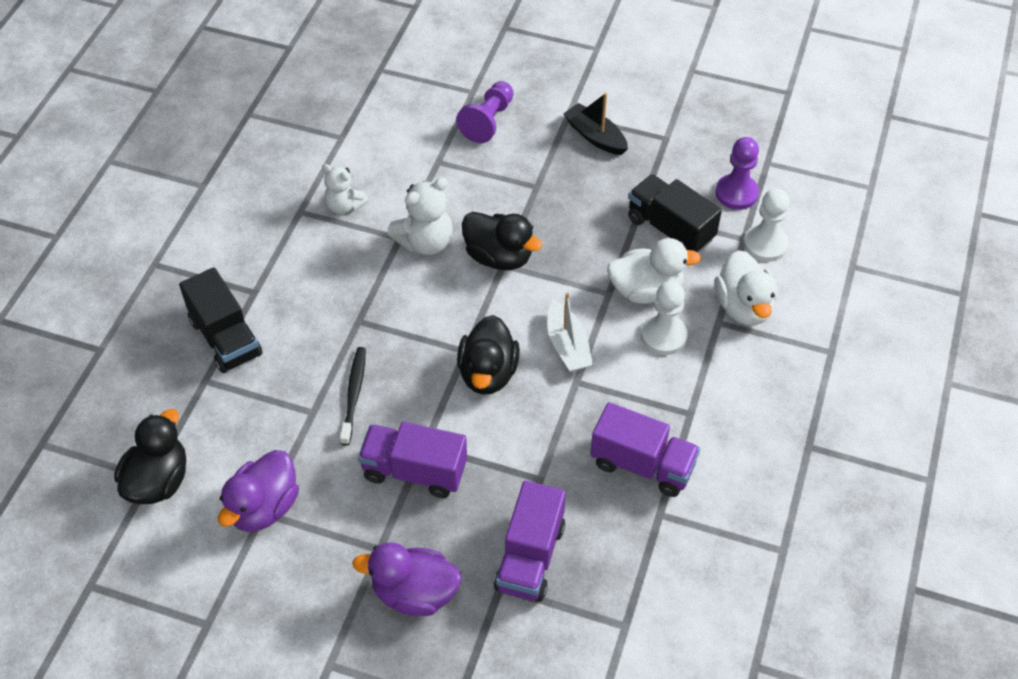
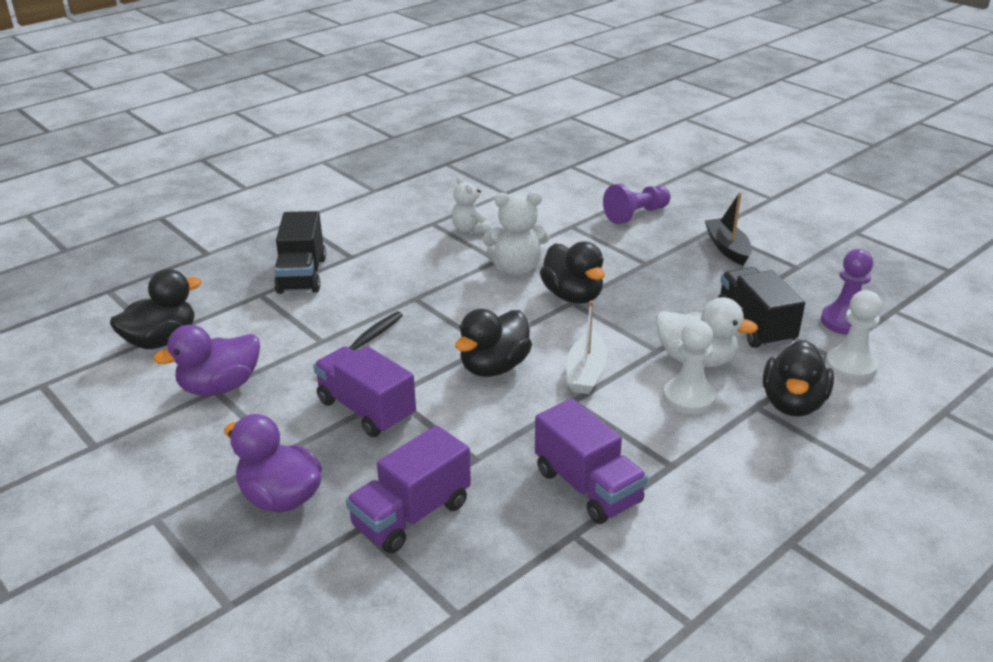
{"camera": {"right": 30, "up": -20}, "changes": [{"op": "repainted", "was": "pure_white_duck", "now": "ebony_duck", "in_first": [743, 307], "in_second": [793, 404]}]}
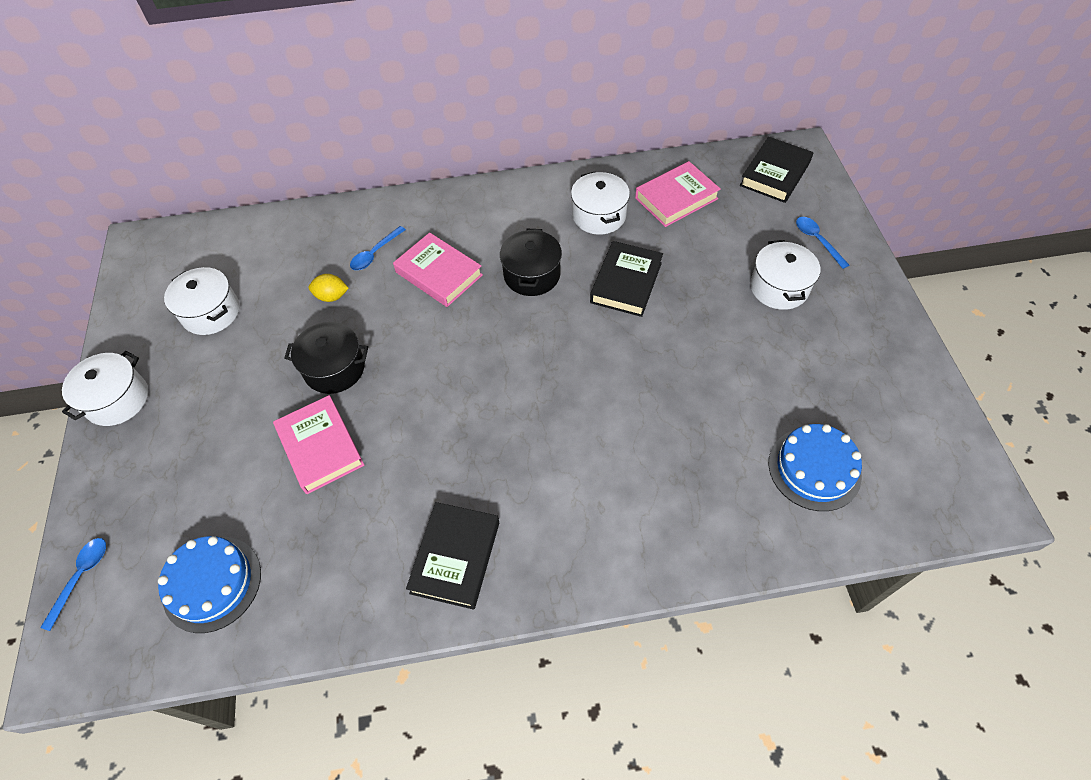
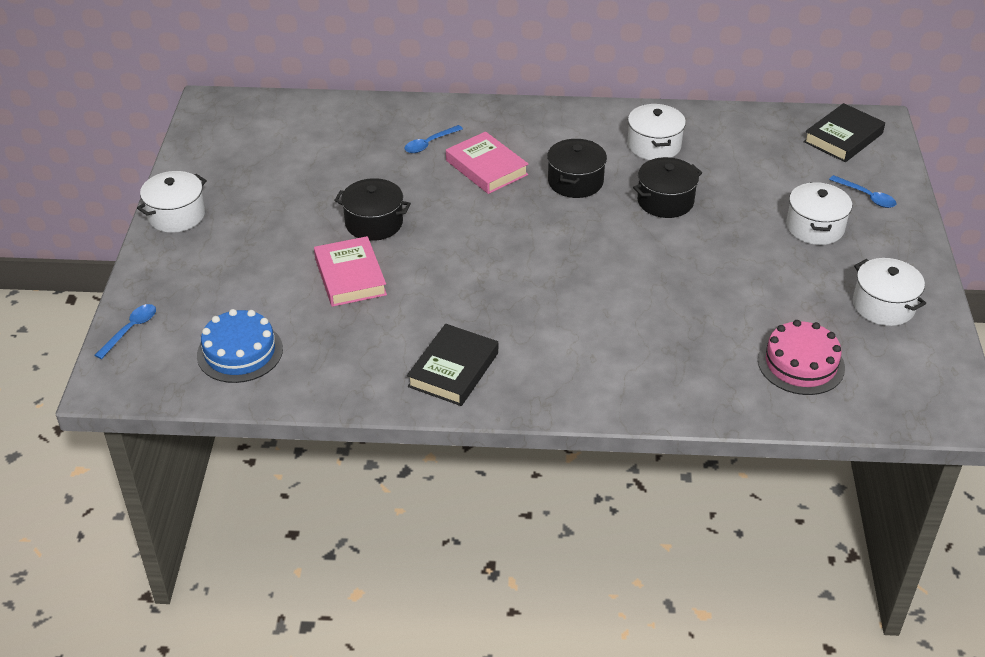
{"camera": {"right": 10, "up": -15}, "changes": [{"op": "swapped", "was": "ebony_hardback", "now": "ebony_pot", "in_first": [626, 282], "in_second": [665, 201]}, {"op": "repainted", "was": "cobalt_layer_cake", "now": "pink_layer_cake", "in_first": [814, 468], "in_second": [801, 363]}, {"op": "rotated", "was": "cobalt_spoon", "in_first": [817, 240], "in_second": [867, 197], "clockwise": 150}, {"op": "shifted", "was": "pure_white_pot", "in_first": [211, 312], "in_second": [883, 306]}, {"op": "gone", "was": "golden_toy_lemon", "in_first": [332, 296]}, {"op": "gone", "was": "pink_hardback", "in_first": [676, 198]}]}
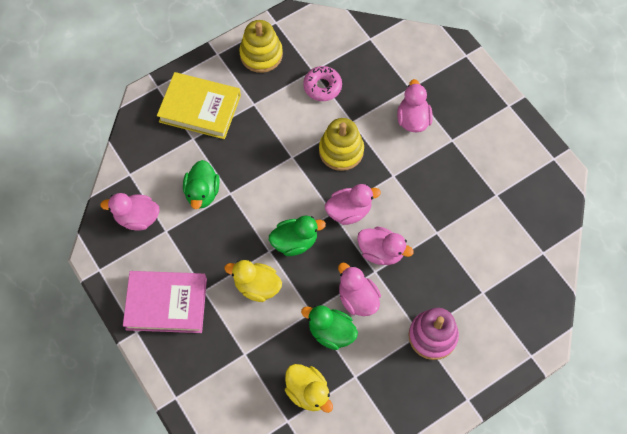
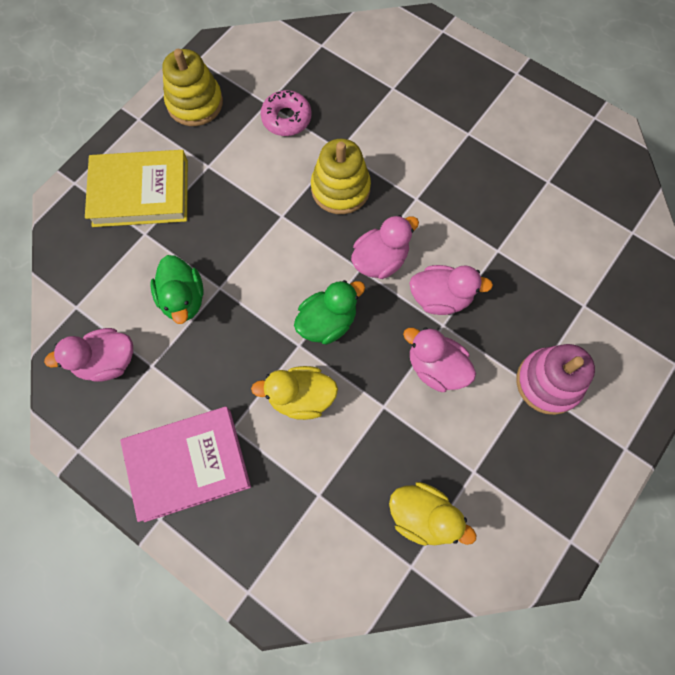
{"camera": {"right": -20, "up": 5}, "changes": [{"op": "gone", "was": "leaf-green_duck", "in_first": [331, 332]}, {"op": "gone", "was": "pink_duck", "in_first": [413, 119]}]}
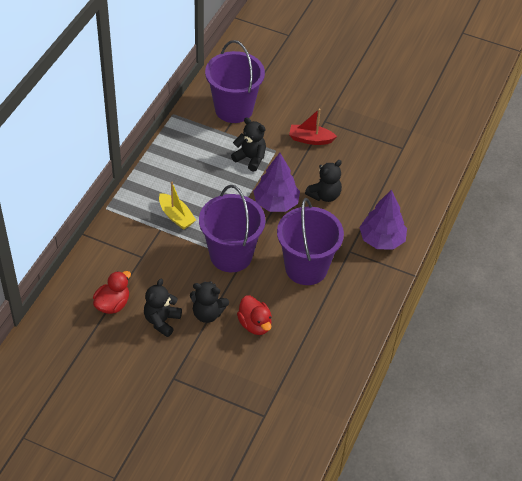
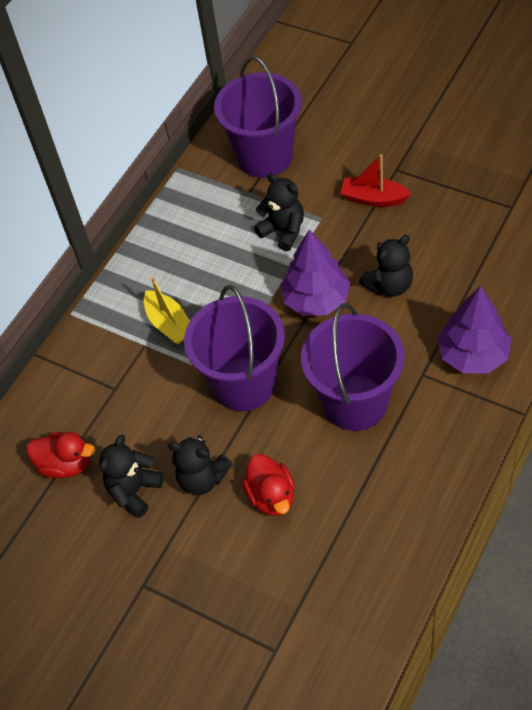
{"camera": {"right": 15, "up": 5}, "changes": [{"op": "rotated", "was": "red_duck", "in_first": [112, 304], "in_second": [66, 464], "clockwise": 60}]}
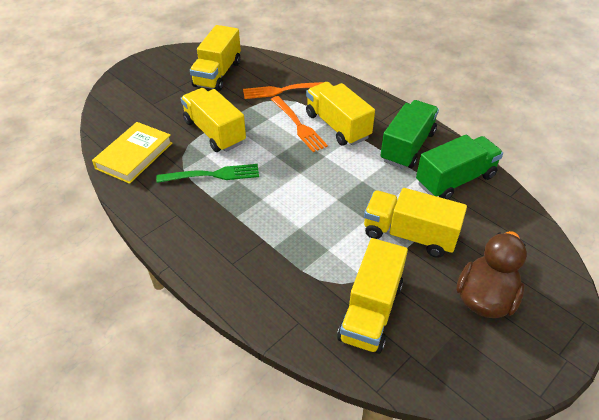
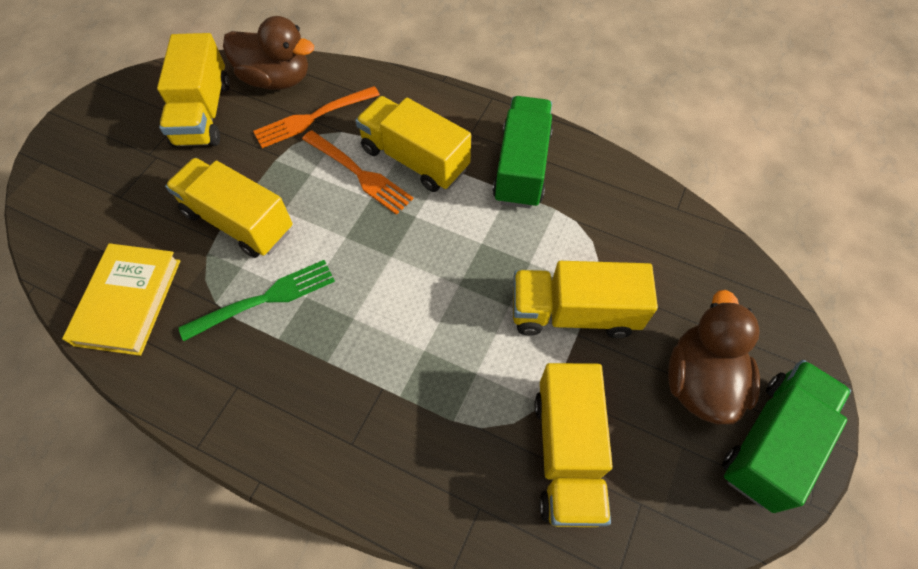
{"camera": {"right": -20, "up": 15}, "changes": [{"op": "new", "now": "dark_brown_duck", "in_second": [276, 79]}, {"op": "shifted", "was": "leaf-green_lorry", "in_first": [455, 180], "in_second": [771, 442]}]}
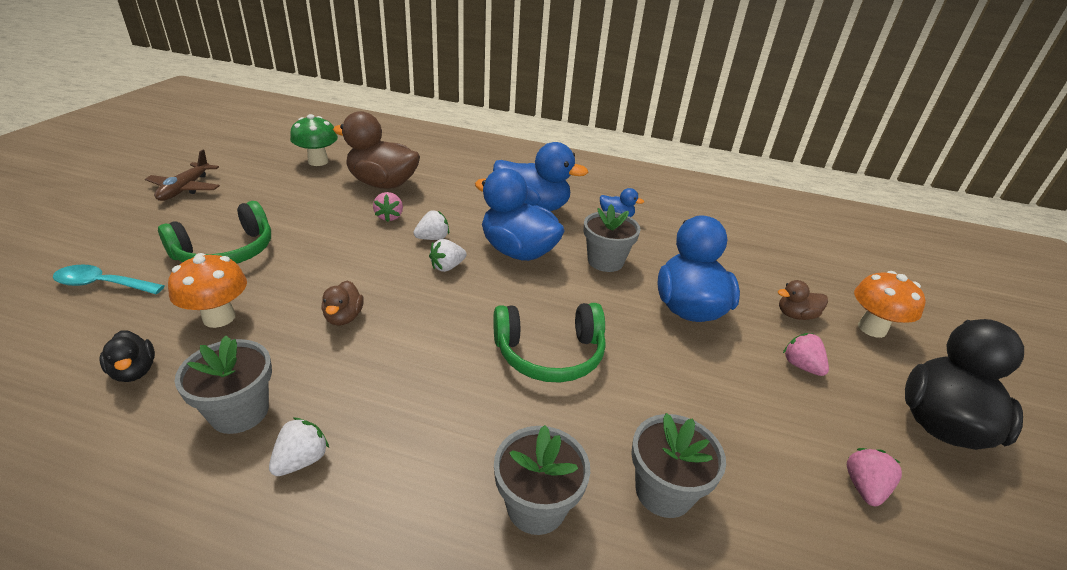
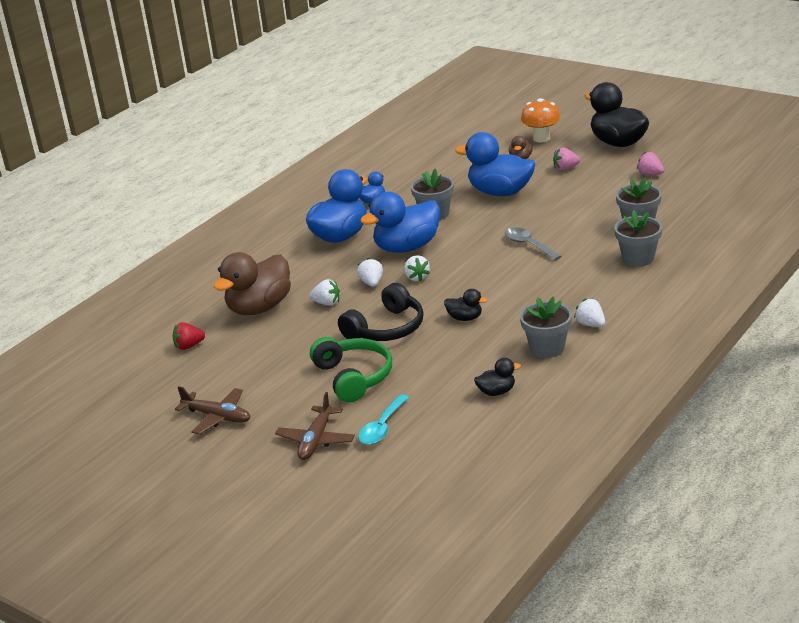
{"camera": {"right": -65, "up": -5}, "changes": [{"op": "swapped", "was": "leaf-green_toadstool", "now": "red_berry", "in_first": [318, 161], "in_second": [189, 346]}, {"op": "new", "now": "dark_brown_aeroplane", "in_second": [316, 440]}, {"op": "repainted", "was": "pink_berry", "now": "pure_white_berry", "in_first": [389, 217], "in_second": [327, 303]}, {"op": "new", "now": "ebony_headset", "in_second": [386, 328]}, {"op": "repainted", "was": "dark_brown_duck", "now": "ebony_duck", "in_first": [344, 317], "in_second": [465, 318]}, {"op": "swapped", "was": "leaf-green_headset", "now": "ash-grey_spoon", "in_first": [549, 353], "in_second": [528, 245]}, {"op": "gone", "was": "orange_toadstool", "in_first": [219, 317]}]}
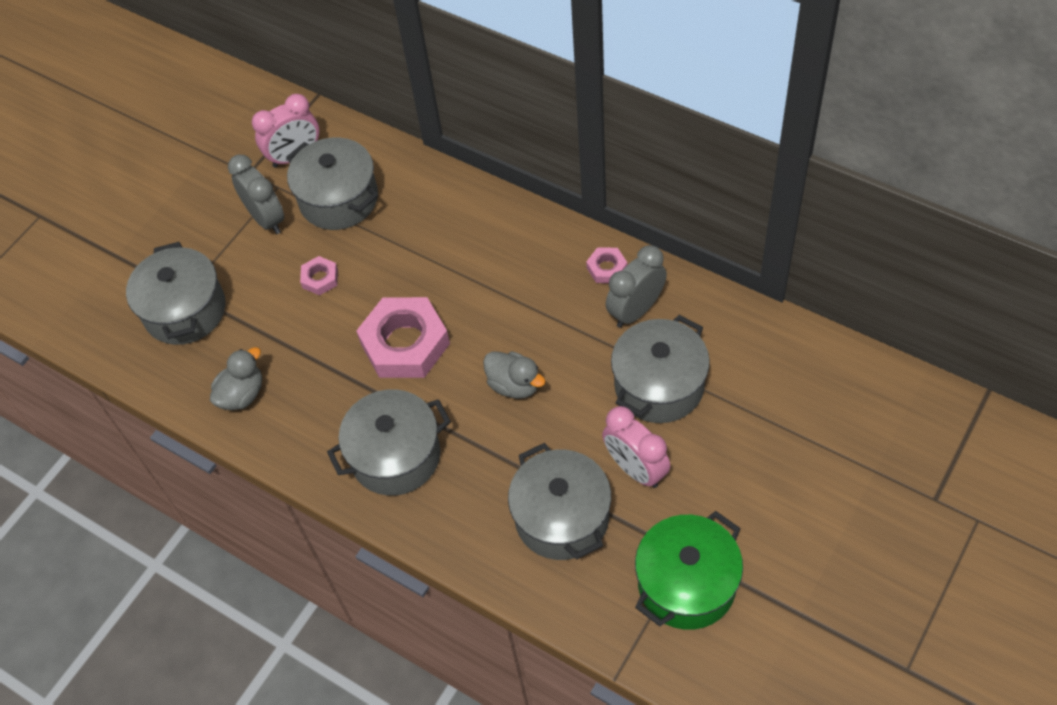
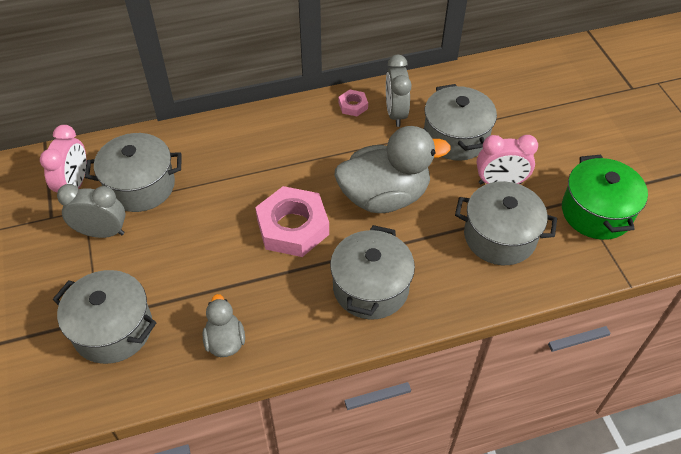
{"camera": {"right": -55, "up": -5}, "changes": [{"op": "scaled", "was": "ash-grey_duck", "in_first": [514, 385], "in_second": [384, 196], "ratio": 2.01}, {"op": "gone", "was": "pink_hexagon_nut", "in_first": [320, 278]}]}
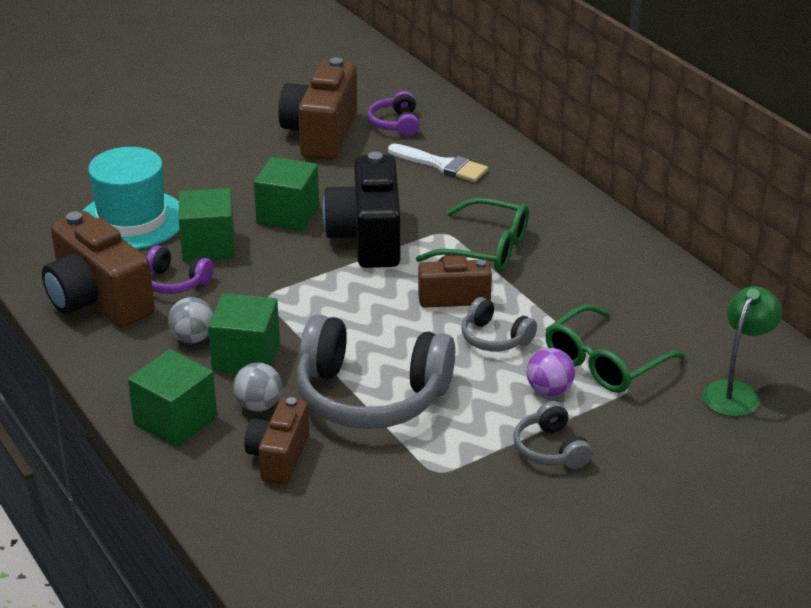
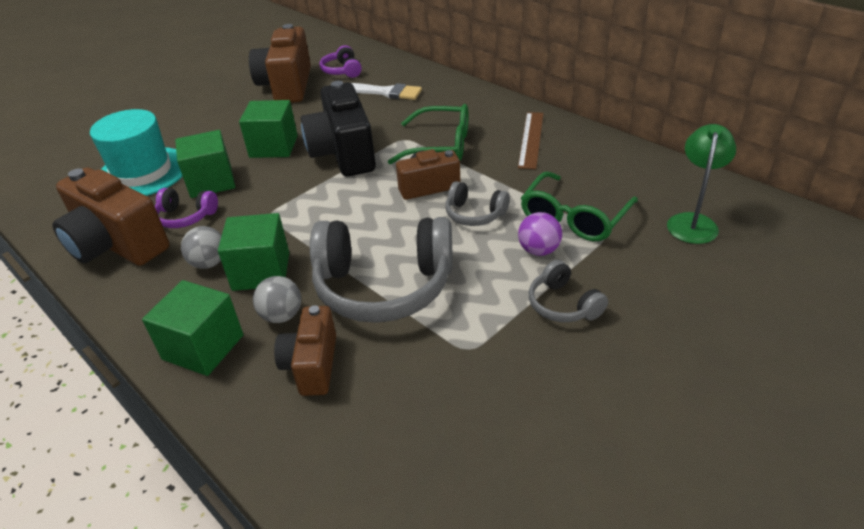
{"camera": {"right": -10, "up": 5}, "changes": [{"op": "new", "now": "dark_brown_straightedge", "in_second": [531, 139]}]}
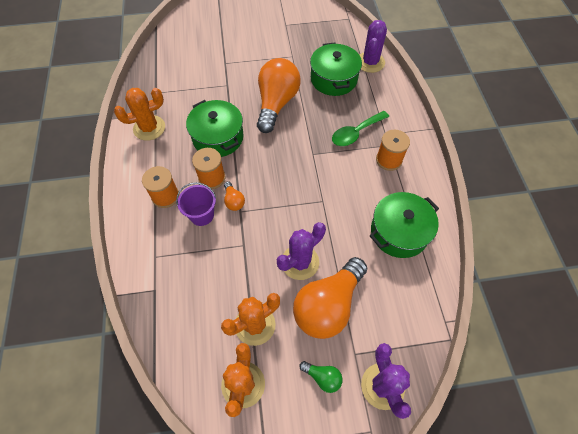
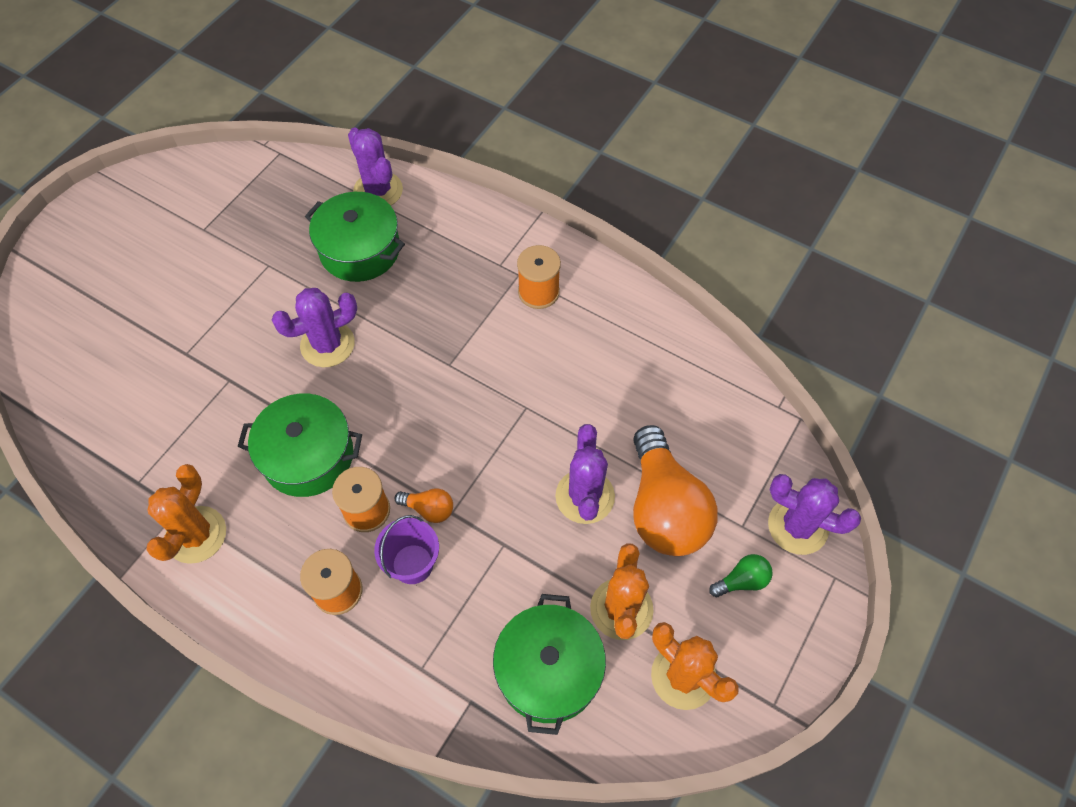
{"camera": {"right": -50, "up": 0}, "changes": [{"op": "swapped", "was": "orange_bulb", "now": "violet_prickly_plant", "in_first": [276, 103], "in_second": [327, 344]}, {"op": "shifted", "was": "leaf-green_pot", "in_first": [399, 232], "in_second": [548, 670]}, {"op": "gone", "was": "leaf-green_spoon", "in_first": [355, 133]}]}
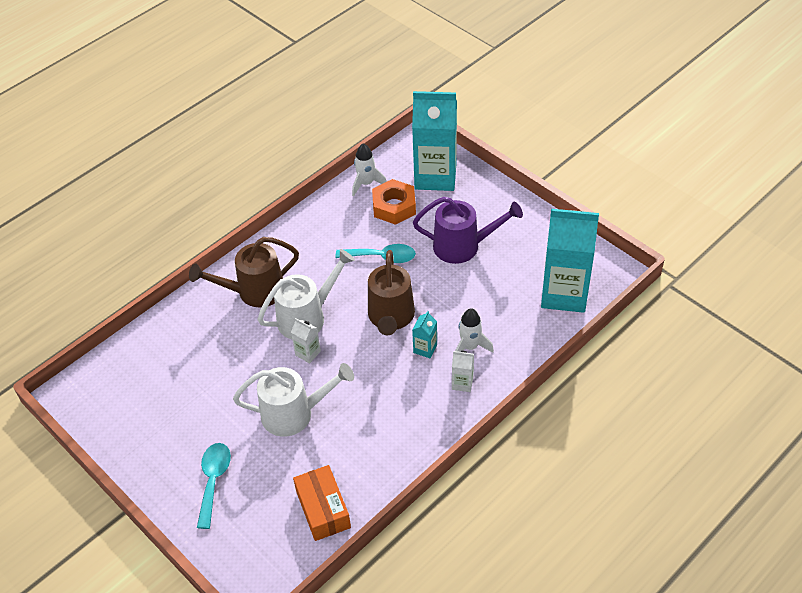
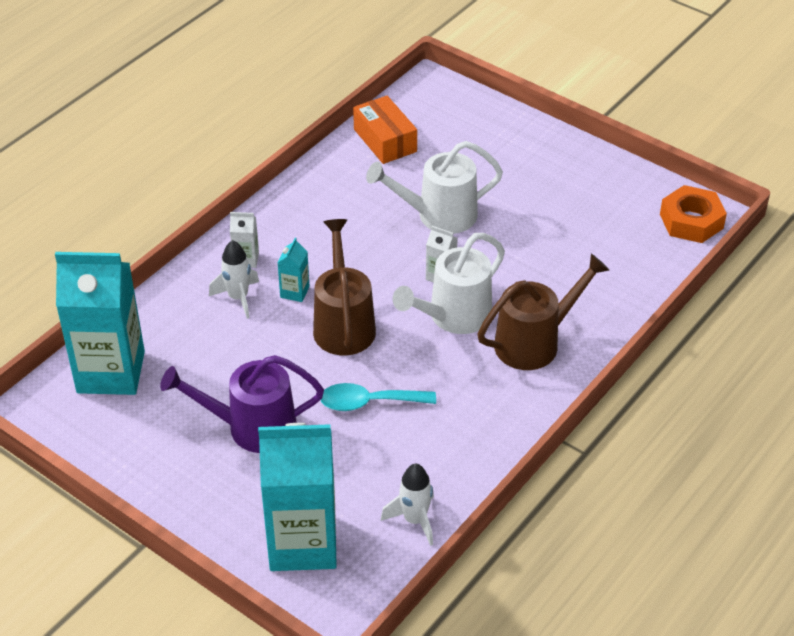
{"camera": {"right": 170, "up": -5}, "changes": [{"op": "shifted", "was": "orange_hexagon_nut", "in_first": [394, 206], "in_second": [691, 221]}, {"op": "gone", "was": "aqua_spoon", "in_first": [213, 481]}]}
